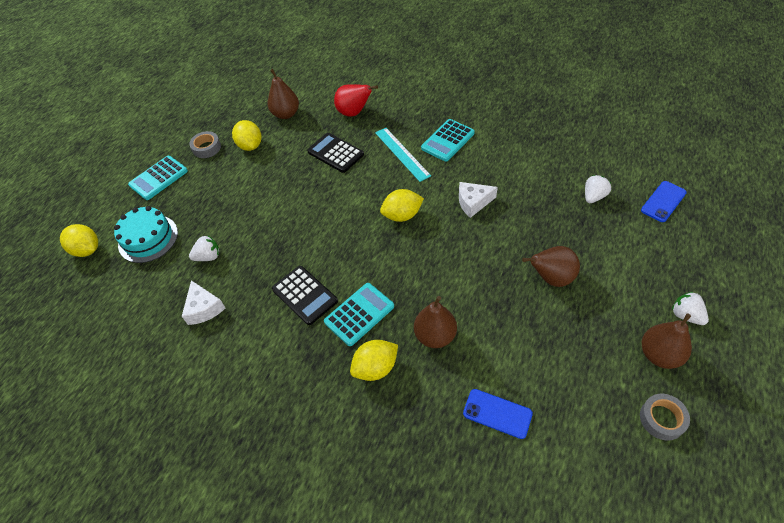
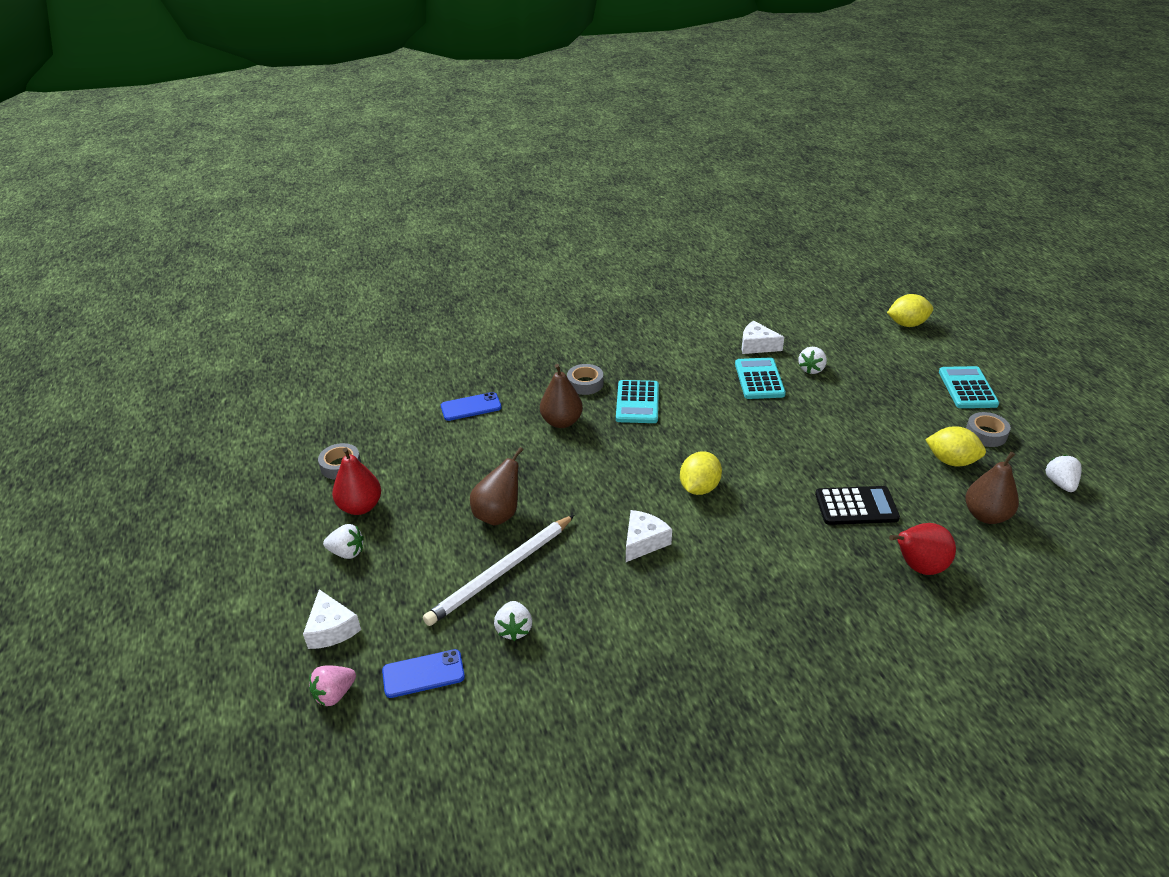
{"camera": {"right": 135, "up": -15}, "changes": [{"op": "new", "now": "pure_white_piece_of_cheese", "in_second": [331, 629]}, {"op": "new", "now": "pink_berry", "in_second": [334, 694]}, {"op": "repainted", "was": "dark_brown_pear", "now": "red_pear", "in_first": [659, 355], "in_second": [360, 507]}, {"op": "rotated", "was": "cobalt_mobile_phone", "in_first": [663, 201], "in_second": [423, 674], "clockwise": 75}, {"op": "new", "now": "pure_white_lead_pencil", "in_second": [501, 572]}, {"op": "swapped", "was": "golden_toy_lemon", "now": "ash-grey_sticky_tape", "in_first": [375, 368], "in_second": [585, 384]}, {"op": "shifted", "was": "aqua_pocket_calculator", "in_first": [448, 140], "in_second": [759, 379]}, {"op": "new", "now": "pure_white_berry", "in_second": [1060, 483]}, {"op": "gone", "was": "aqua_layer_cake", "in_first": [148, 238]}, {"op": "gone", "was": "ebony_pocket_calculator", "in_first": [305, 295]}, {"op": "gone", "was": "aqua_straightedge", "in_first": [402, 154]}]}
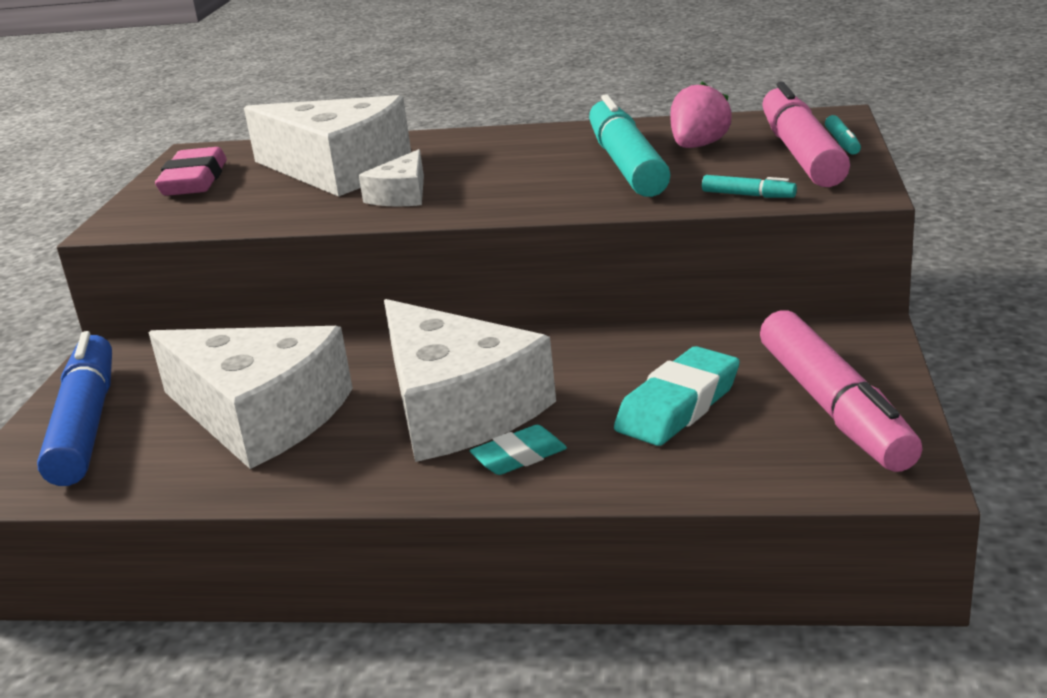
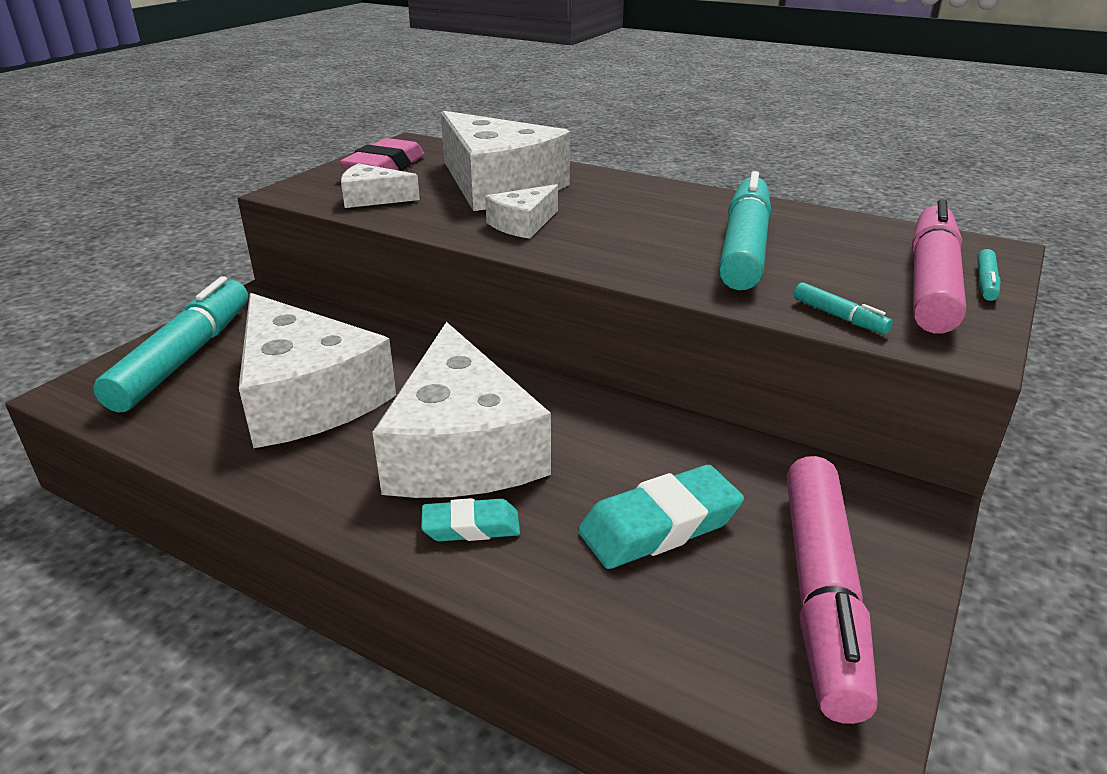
{"camera": {"right": 20, "up": 5}, "changes": [{"op": "repainted", "was": "cobalt_marker_pen", "now": "aqua_marker_pen", "in_first": [86, 424], "in_second": [185, 357]}, {"op": "new", "now": "pure_white_piece_of_cheese", "in_second": [372, 198]}, {"op": "gone", "was": "pink_berry", "in_first": [698, 146]}]}
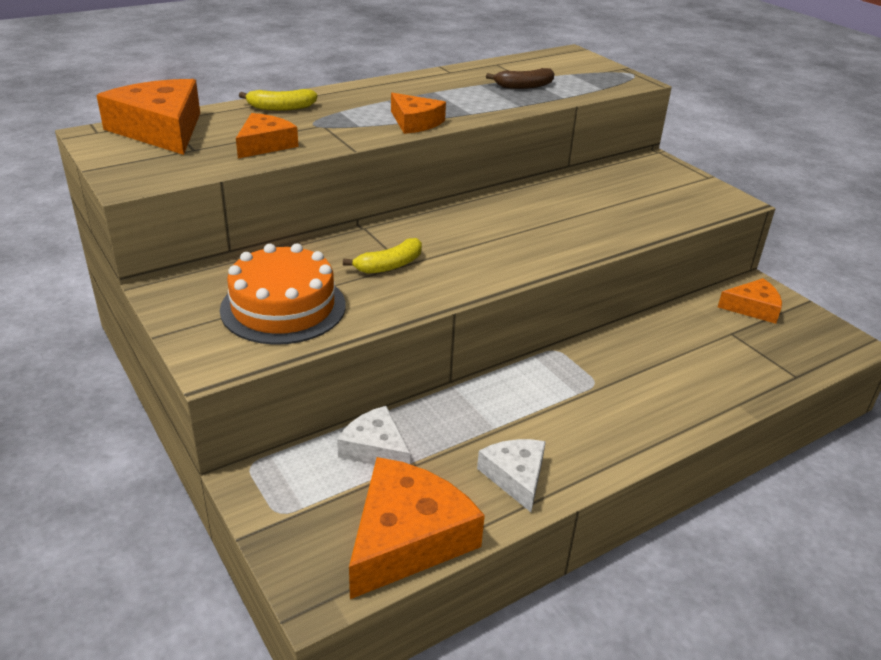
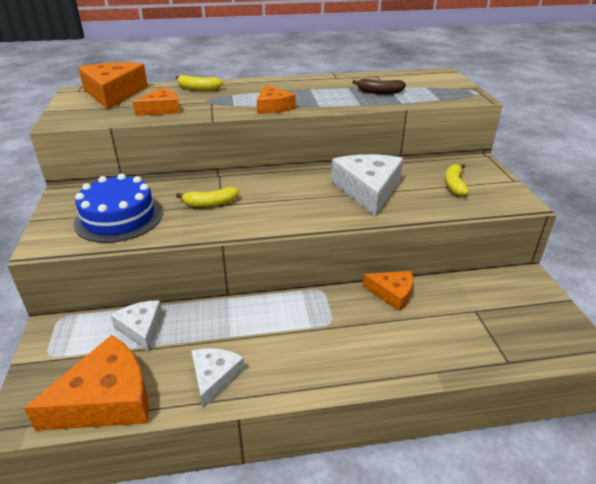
{"camera": {"right": 25, "up": 0}, "changes": [{"op": "repainted", "was": "orange_layer_cake", "now": "cobalt_layer_cake", "in_first": [283, 307], "in_second": [119, 217]}, {"op": "new", "now": "pure_white_piece_of_cheese", "in_second": [368, 190]}, {"op": "shifted", "was": "orange_piece_of_cheese", "in_first": [753, 308], "in_second": [392, 293]}, {"op": "new", "now": "golden_banana", "in_second": [454, 185]}]}
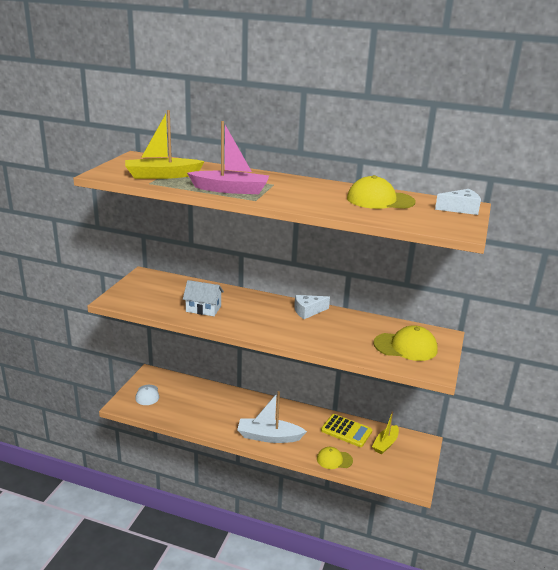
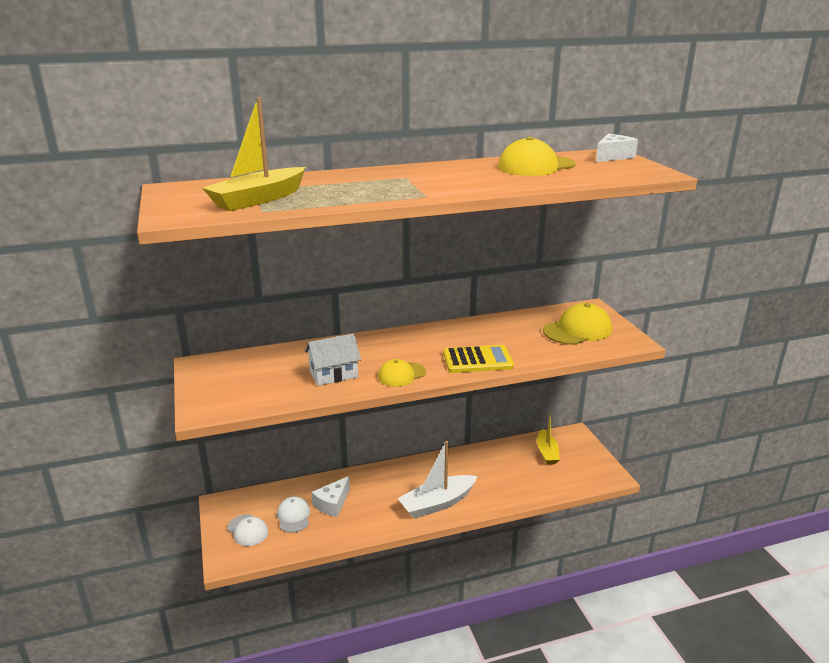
{"camera": {"right": -35, "up": 0}, "changes": [{"op": "new", "now": "pure_white_baseball_cap", "in_second": [293, 516]}, {"op": "shifted", "was": "pure_white_piece_of_cheese", "in_first": [308, 311], "in_second": [332, 504]}, {"op": "shifted", "was": "golden_baseball_cap", "in_first": [334, 459], "in_second": [401, 375]}, {"op": "shifted", "was": "golden_pocket_calculator", "in_first": [346, 431], "in_second": [477, 360]}, {"op": "gone", "was": "pink_toy_boat", "in_first": [231, 190]}]}
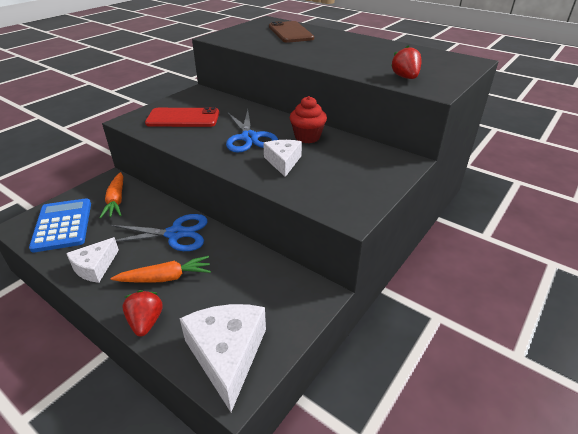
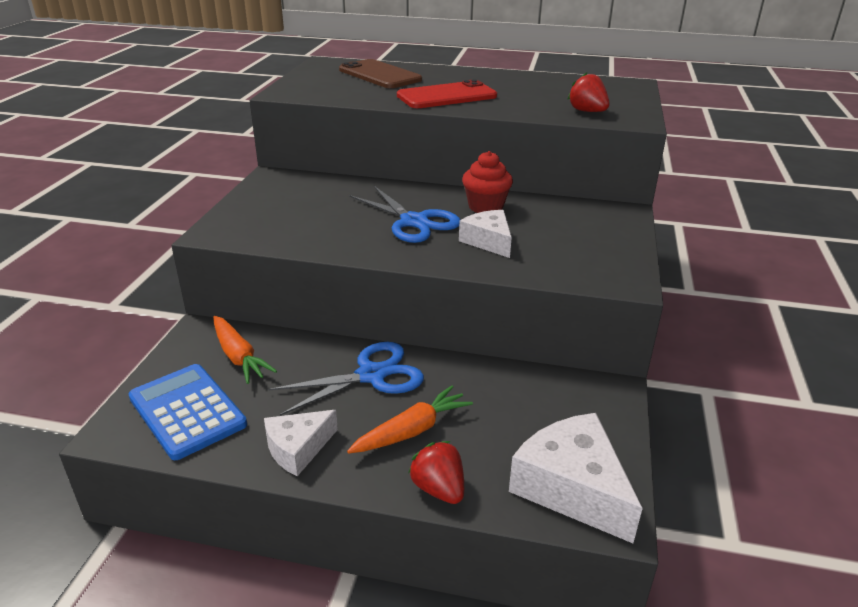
{"camera": {"right": -25, "up": -5}, "changes": [{"op": "rotated", "was": "pure_white_piece_of_cheese", "in_first": [95, 267], "in_second": [298, 448], "clockwise": 45}, {"op": "shifted", "was": "red_mobile_phone", "in_first": [183, 118], "in_second": [446, 96]}]}
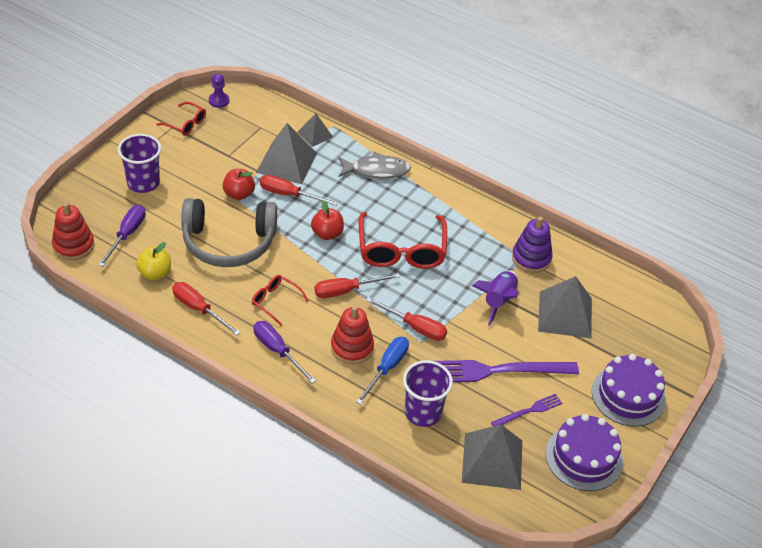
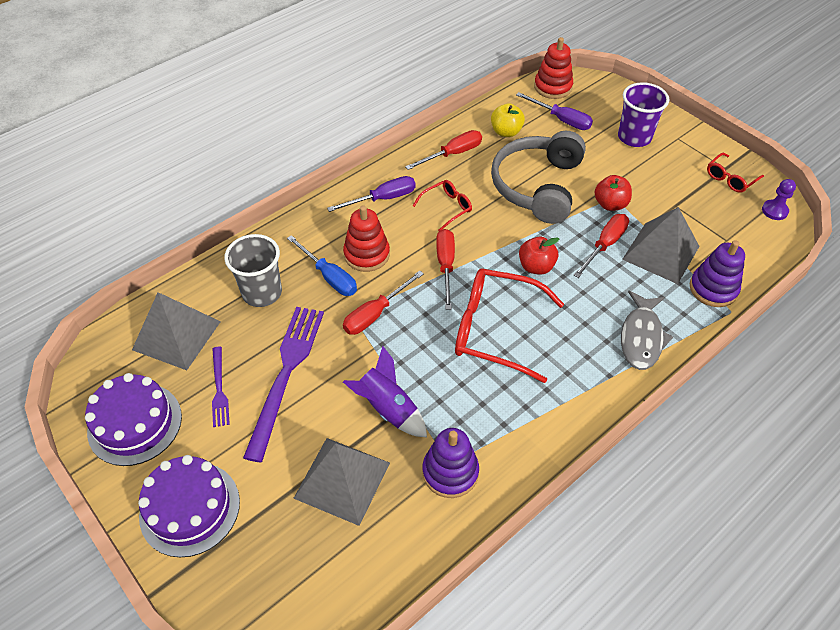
{"camera": {"right": 110, "up": 5}, "changes": [{"op": "repainted", "was": "violet_cup", "now": "ash-grey_cup", "in_first": [423, 412], "in_second": [262, 293]}, {"op": "swapped", "was": "ash-grey_pyramid_shape", "now": "violet_stacking_toy", "in_first": [315, 134], "in_second": [713, 289]}]}
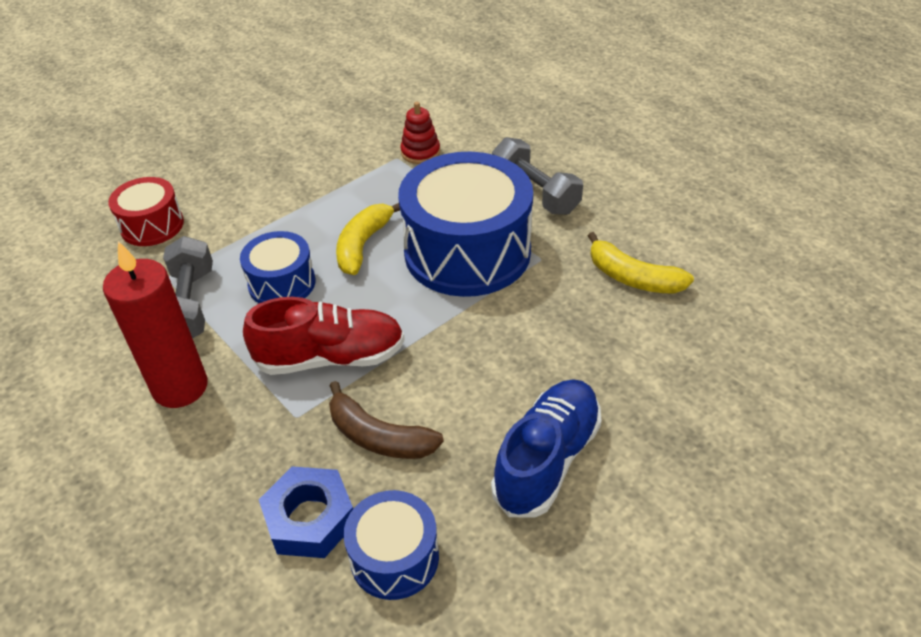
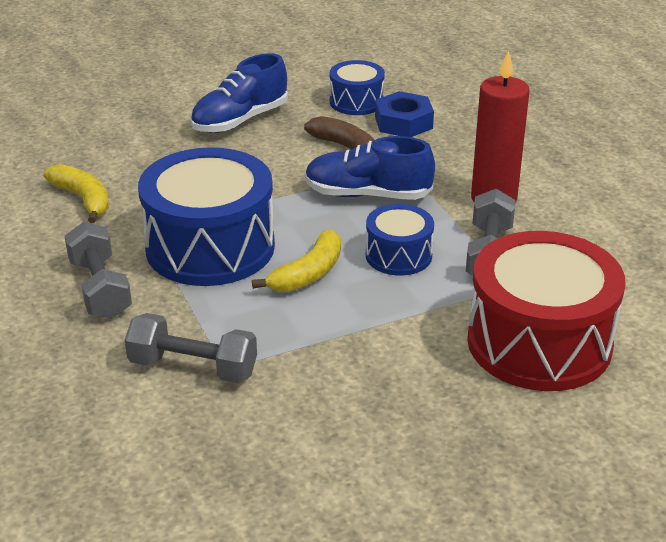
{"camera": {"right": -165, "up": -10}, "changes": [{"op": "swapped", "was": "red_stacking_toy", "now": "ash-grey_hand_weight", "in_first": [420, 152], "in_second": [193, 367]}, {"op": "repainted", "was": "red_shoe", "now": "cobalt_shoe", "in_first": [331, 357], "in_second": [367, 195]}, {"op": "scaled", "was": "red_drum", "in_first": [152, 225], "in_second": [539, 342], "ratio": 1.95}]}
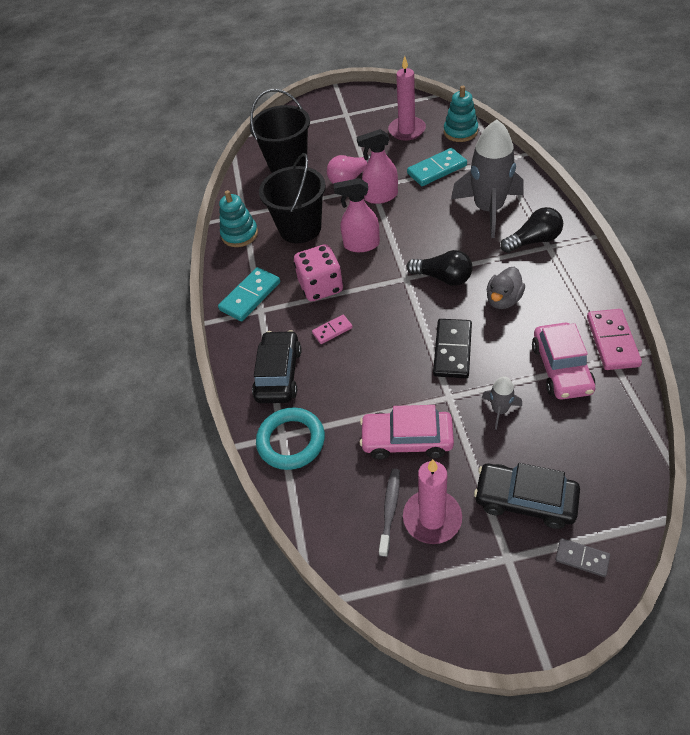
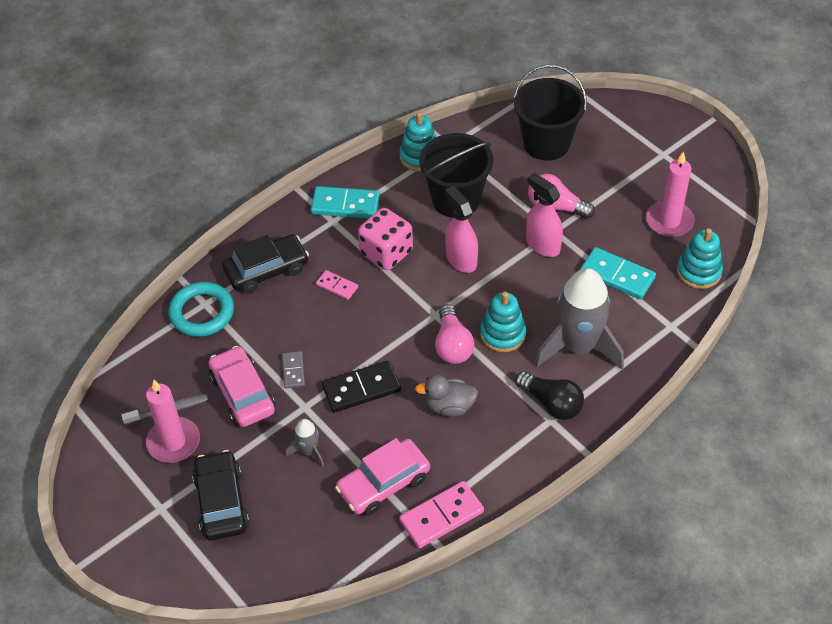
{"camera": {"right": 55, "up": 0}, "changes": [{"op": "shifted", "was": "ash-grey_domino_piece", "in_first": [582, 558], "in_second": [293, 371]}, {"op": "repainted", "was": "ebony_bulb", "now": "pink_bulb", "in_first": [443, 278], "in_second": [452, 345]}, {"op": "new", "now": "aqua_stacking_toy", "in_second": [503, 334]}]}
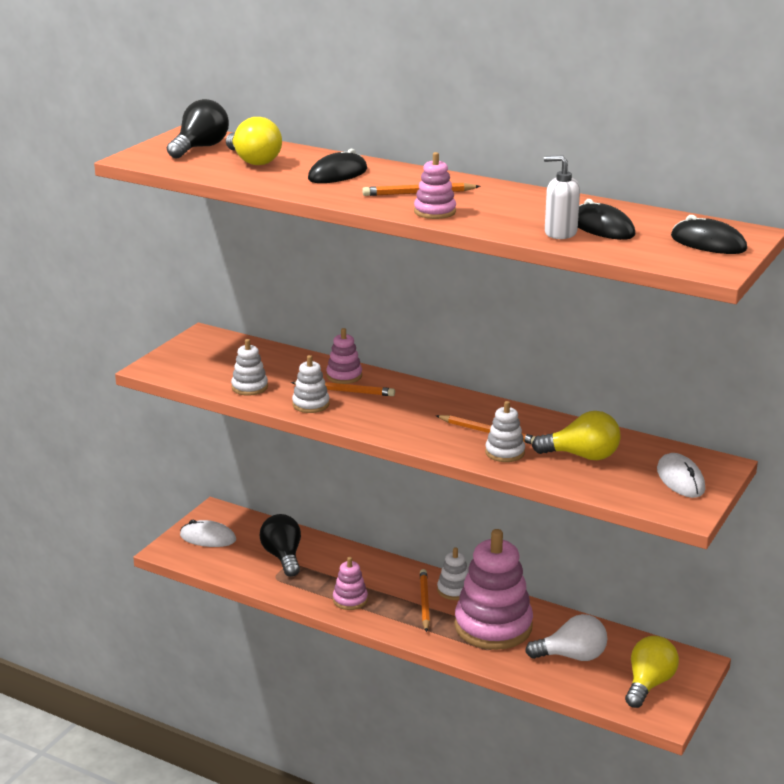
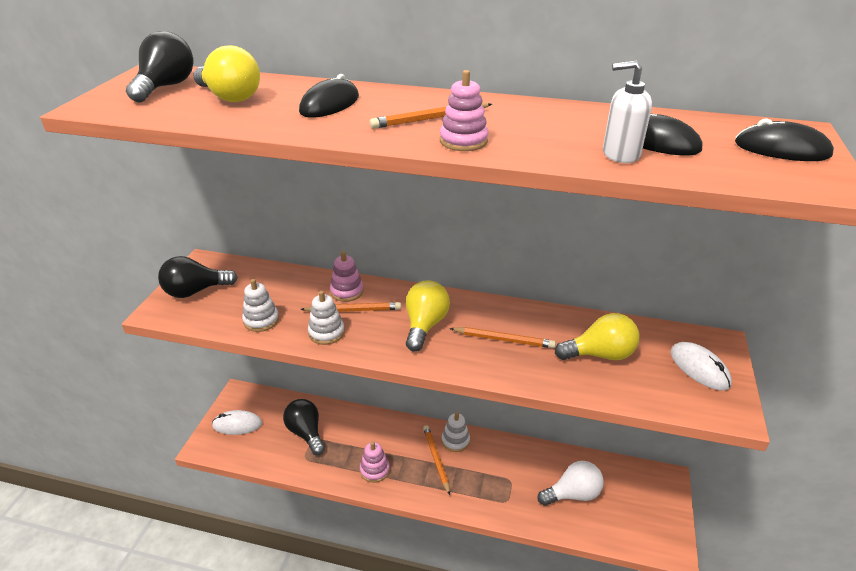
{"camera": {"right": -15, "up": 10}, "changes": [{"op": "new", "now": "ebony_bulb", "in_second": [195, 291]}, {"op": "shifted", "was": "golden_bulb", "in_first": [648, 684], "in_second": [425, 325]}, {"op": "gone", "was": "pink_stacking_toy", "in_first": [493, 626]}, {"op": "gone", "was": "pure_white_stacking_toy", "in_first": [505, 452]}]}
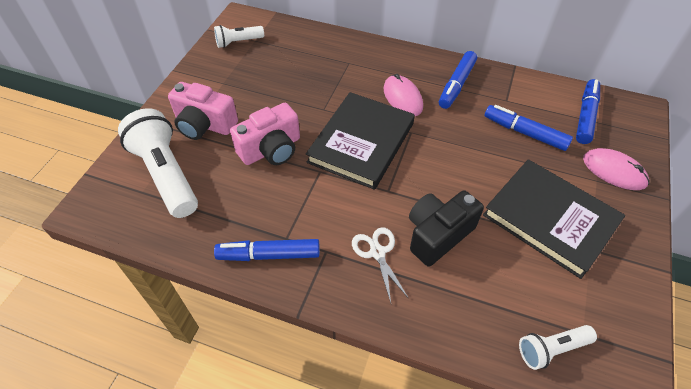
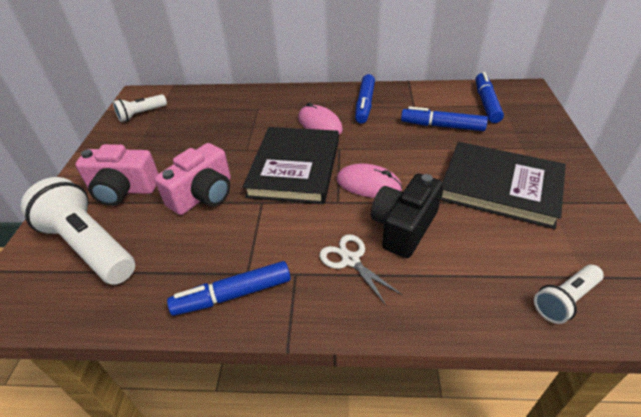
{"camera": {"right": -15, "up": -10}, "changes": [{"op": "shifted", "was": "pink_PC_mouse", "in_first": [614, 171], "in_second": [368, 184]}]}
